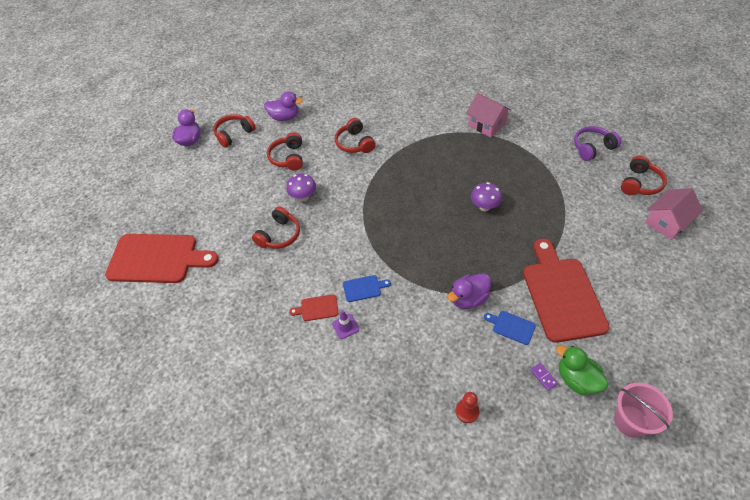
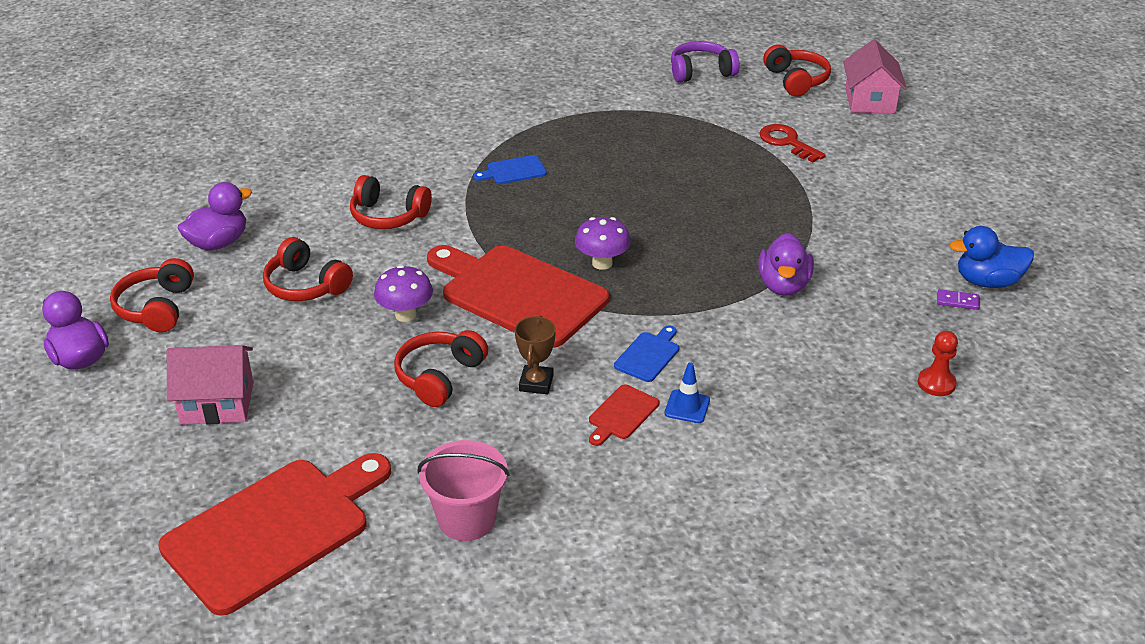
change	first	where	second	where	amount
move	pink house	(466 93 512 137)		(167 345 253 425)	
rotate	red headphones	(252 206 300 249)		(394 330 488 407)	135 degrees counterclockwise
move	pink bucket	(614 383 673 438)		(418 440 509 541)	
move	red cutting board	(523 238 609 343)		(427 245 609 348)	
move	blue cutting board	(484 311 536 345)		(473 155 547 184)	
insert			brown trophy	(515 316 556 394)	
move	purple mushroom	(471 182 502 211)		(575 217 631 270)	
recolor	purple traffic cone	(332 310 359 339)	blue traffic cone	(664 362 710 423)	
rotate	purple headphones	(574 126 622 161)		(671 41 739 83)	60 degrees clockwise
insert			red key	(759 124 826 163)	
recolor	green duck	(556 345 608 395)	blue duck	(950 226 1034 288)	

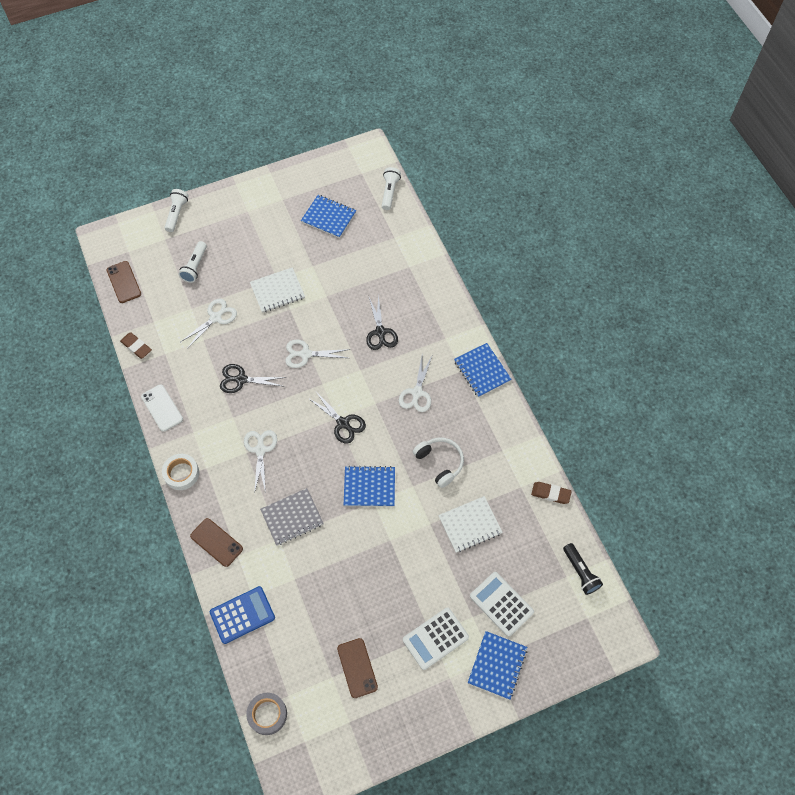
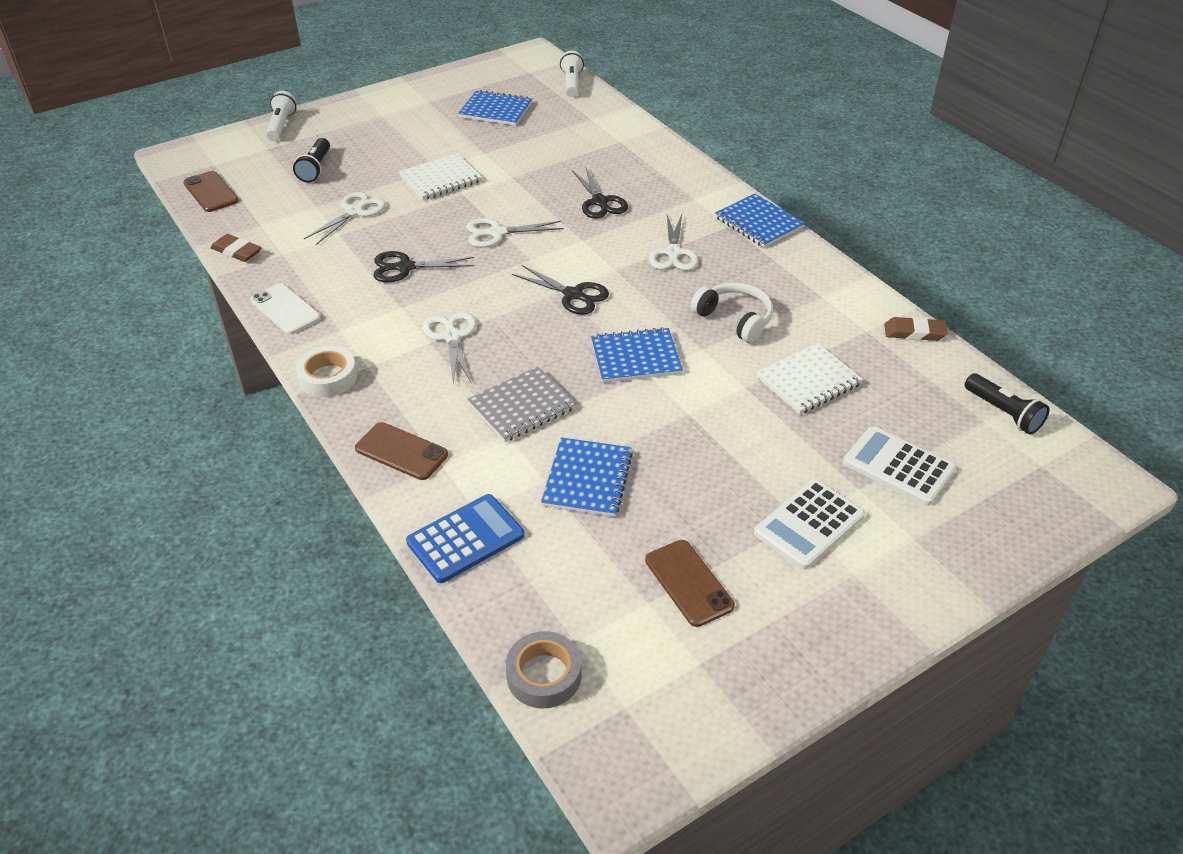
change	first	where	second	where	amount
recolor	white flashlight	(178 241 207 283)	black flashlight	(293 138 330 183)	
move	blue notebook	(468 631 527 700)		(541 437 633 517)	

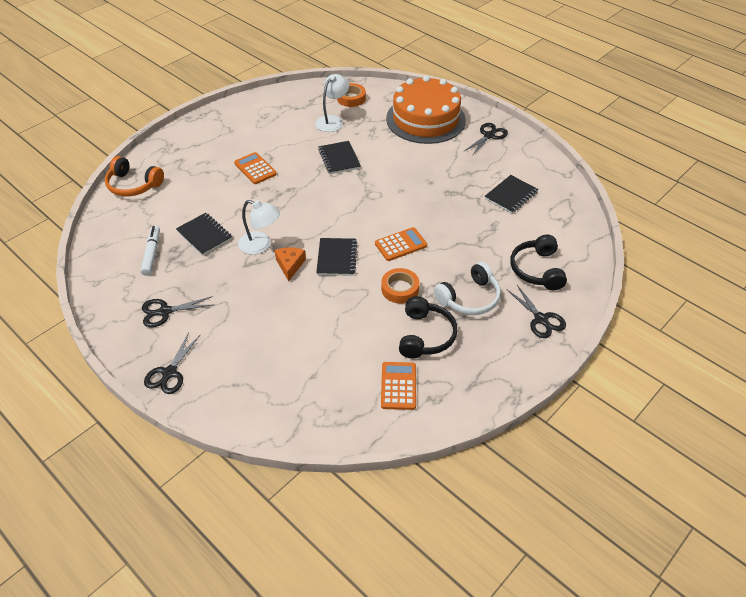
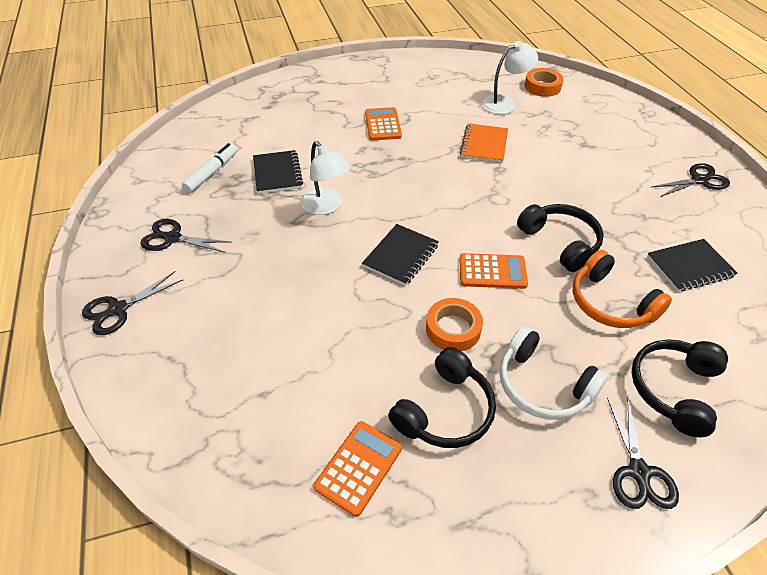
change	first	where	second	where	amount
recolor	black notebook	(318 141 361 174)	orange notebook	(460 123 508 163)	
rotate	white headphones	(434 262 501 315)		(500 326 608 420)	45 degrees clockwise
insert			black headphones	(517 204 604 272)	
move	orange headphones	(105 156 164 196)		(572 250 672 328)	
delete	orange cheese	(275 248 306 281)			
delete	orange cake	(386 75 466 144)			

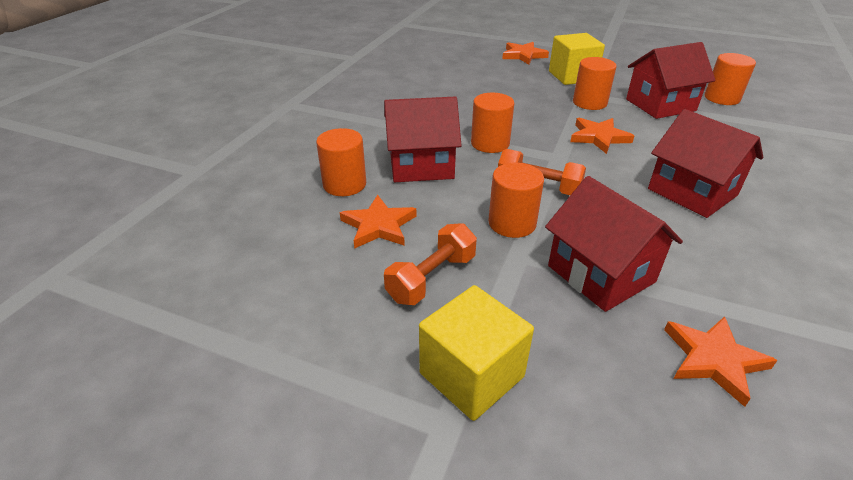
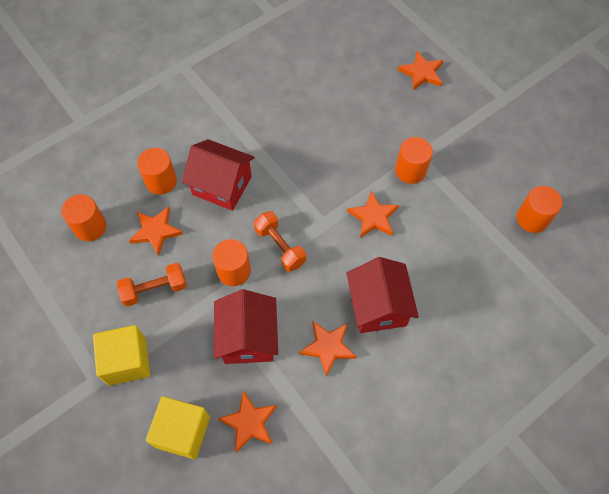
change	first	where	second	where	amount
move	orange cylinder	(471 93 514 153)		(61 194 107 241)	
move	yellow cube	(549 33 605 85)		(146 396 210 459)	
insert			orange star	(299 321 357 377)	
delete	red house	(626 42 716 119)			

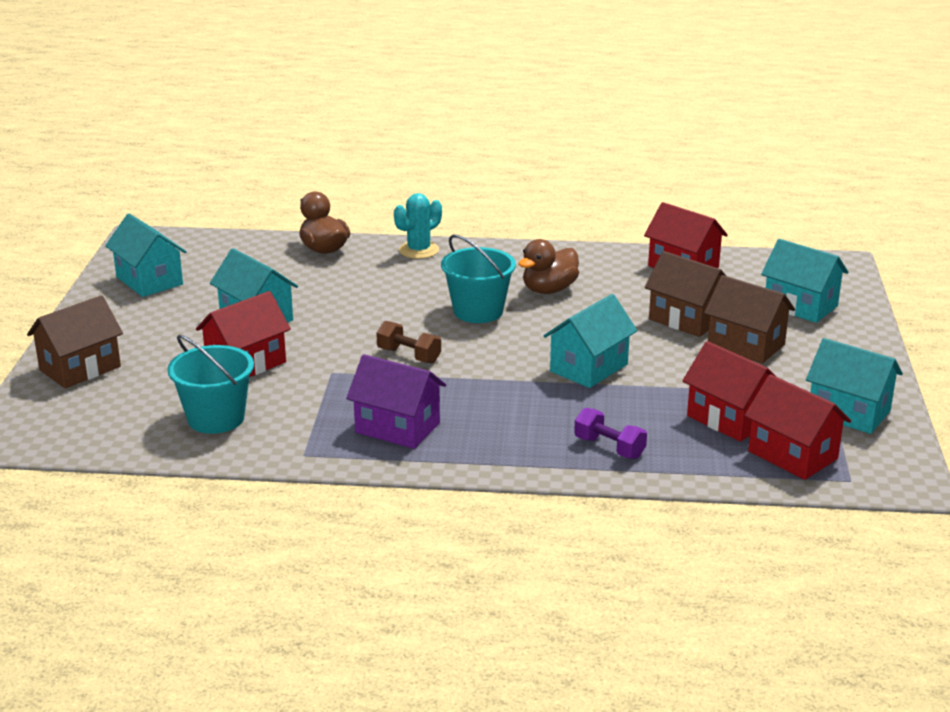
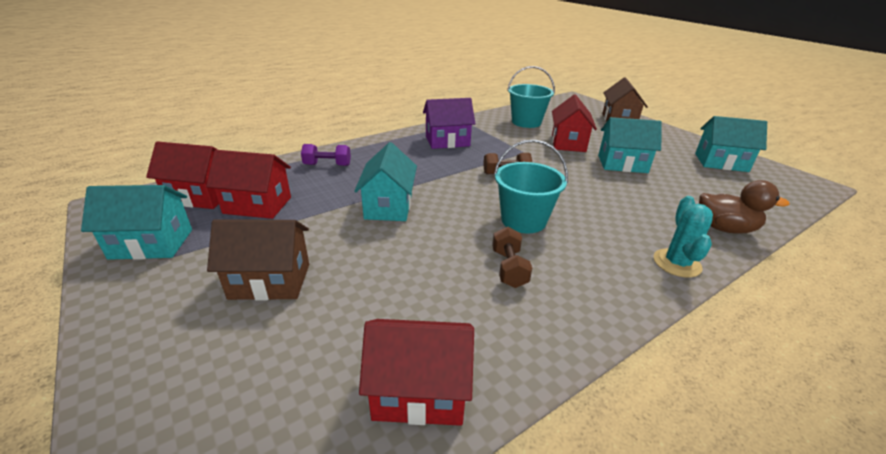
change	first	where	second	where	amount
replace	brown duck	(518 239 579 294)	brown dumbbell	(492 227 532 288)	
delete	brown house	(645 251 726 337)			
delete	turquoise house	(761 239 848 323)			

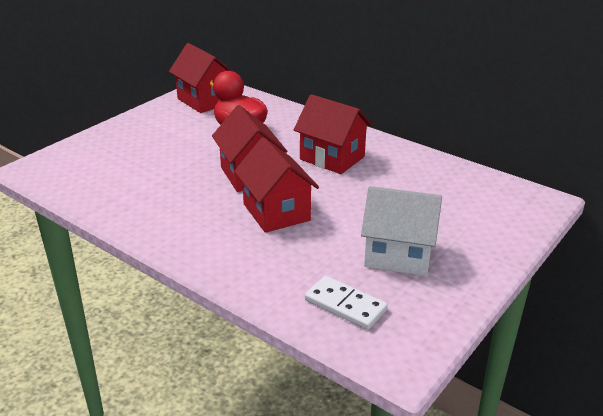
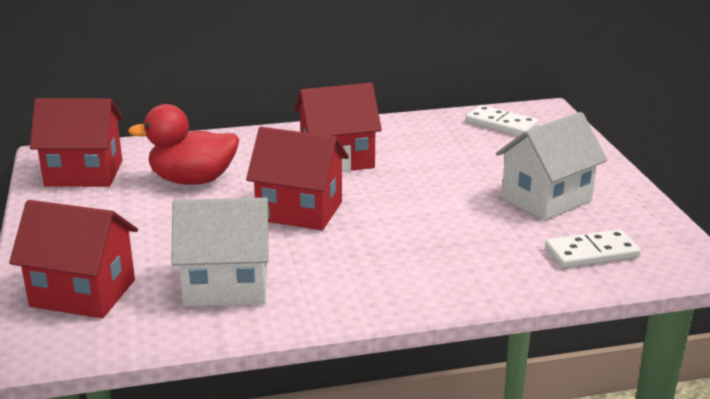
change	first	where	second	where	amount
move	red house	(234 137 319 233)		(9 200 138 318)	
insert			white house	(171 198 271 307)	
insert			white domino	(466 105 539 136)	

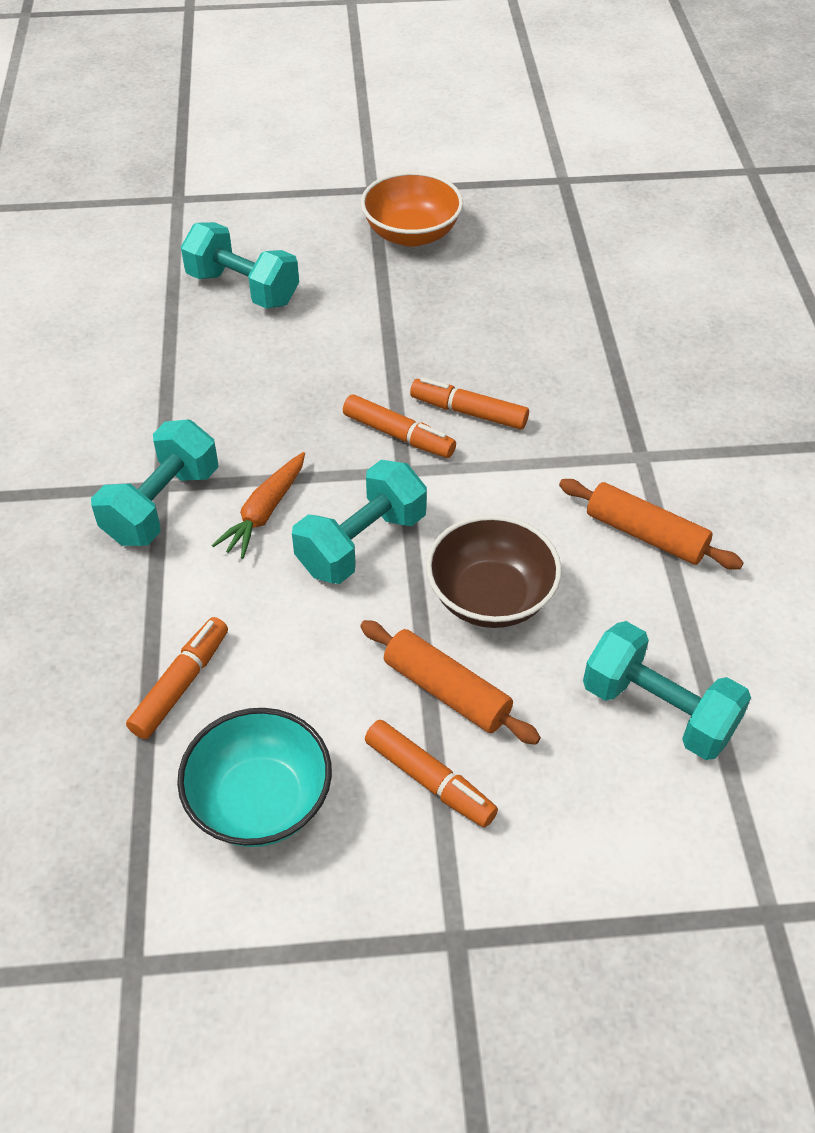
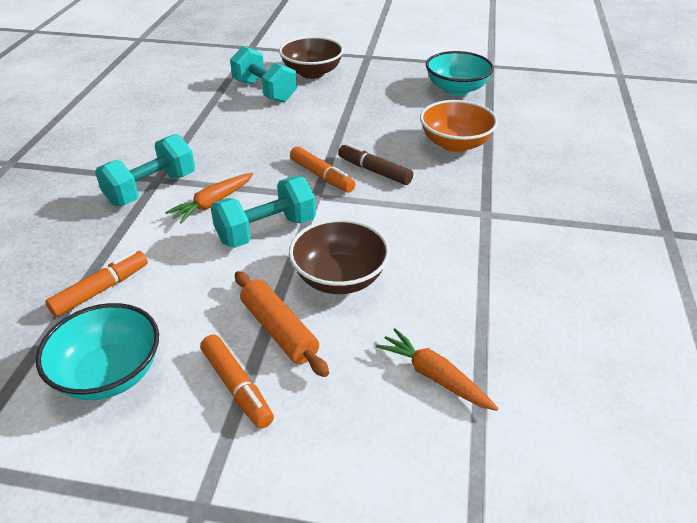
change	first	where	second	where	amount
insert			brown bowl	(279 36 344 79)	
recolor	orange marker	(410 378 529 430)	brown marker	(338 143 413 185)	
replace	turquoise dumbbell	(583 621 751 760)	orange carrot	(376 328 499 411)	
move	orange bowl	(361 171 463 247)		(420 100 498 152)	
insert			turquoise bowl	(426 51 494 96)	
delete	orange rolling pin	(559 479 744 570)			

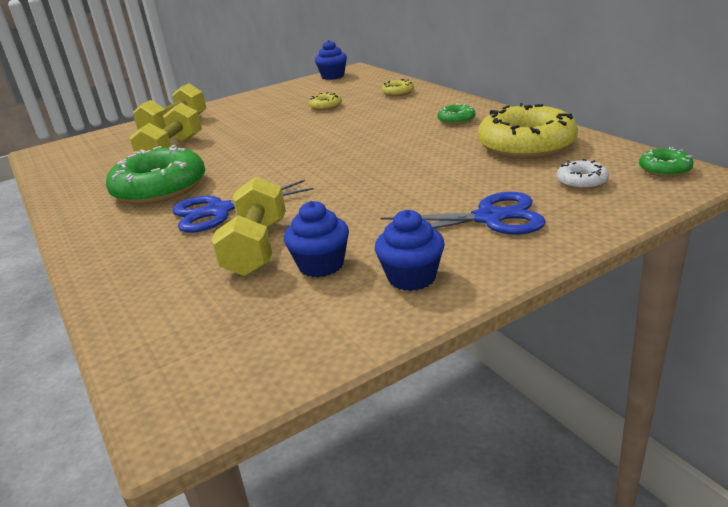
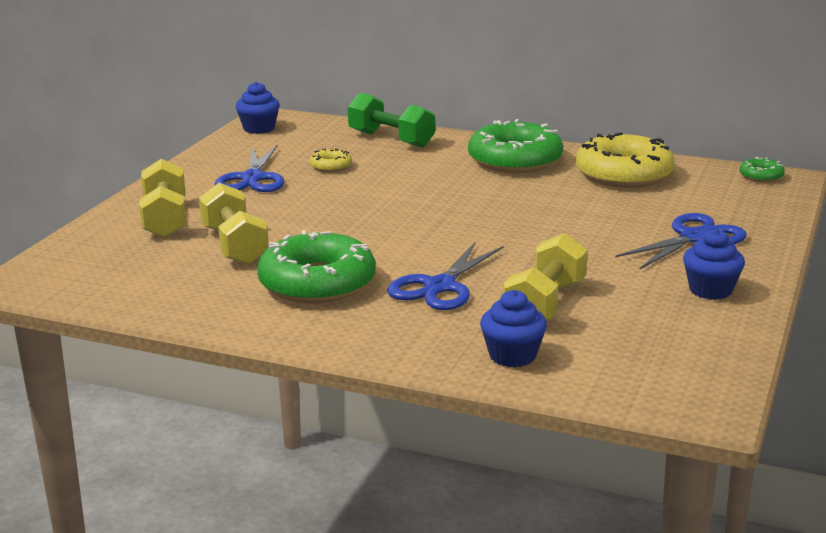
change	first	where	second	where	amount
insert			blue scissors	(214 144 285 192)	
replace	yellow donut	(382 79 414 96)	green dumbbell	(348 93 435 148)	
resize	green donut	(438 103 475 125)		(468 119 563 173)	x2.24
move	blue cupcake	(284 201 349 277)		(480 290 547 367)	
rotate	yellow dumbbell	(211 176 286 277)		(503 233 588 321)	60 degrees clockwise
delete	white donut	(557 159 609 190)			

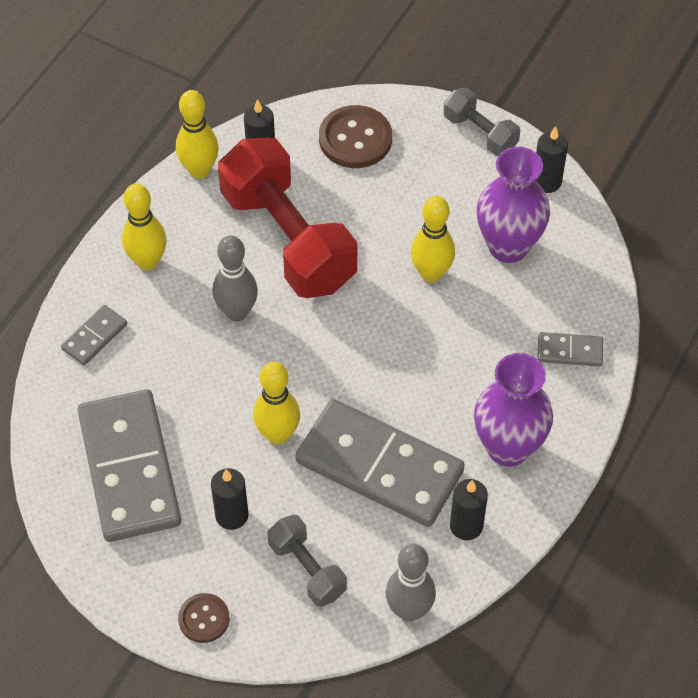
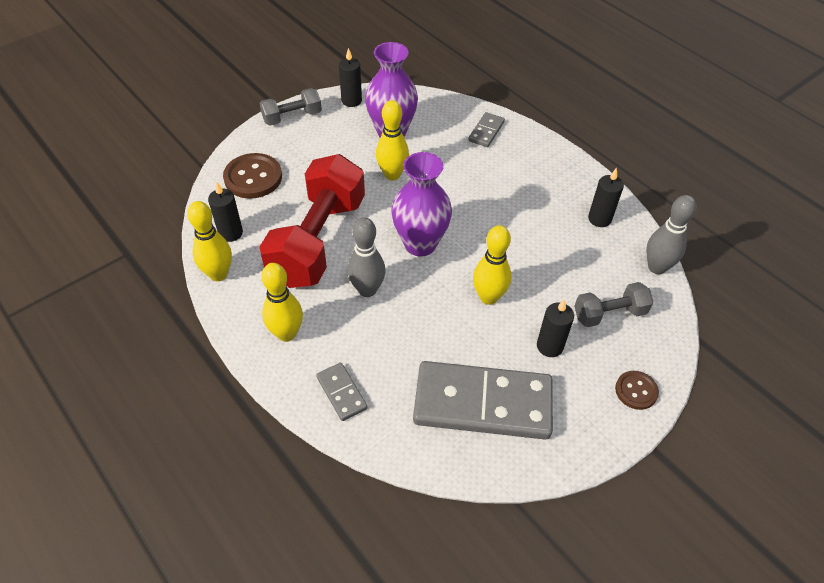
change	first	where	second	where	amount
rotate	red dumbbell	(218 138 357 298)		(260 154 365 288)	60 degrees counterclockwise
move	purple vase	(474 353 553 467)		(391 152 452 256)	
delete	grey domino	(296 399 465 527)			

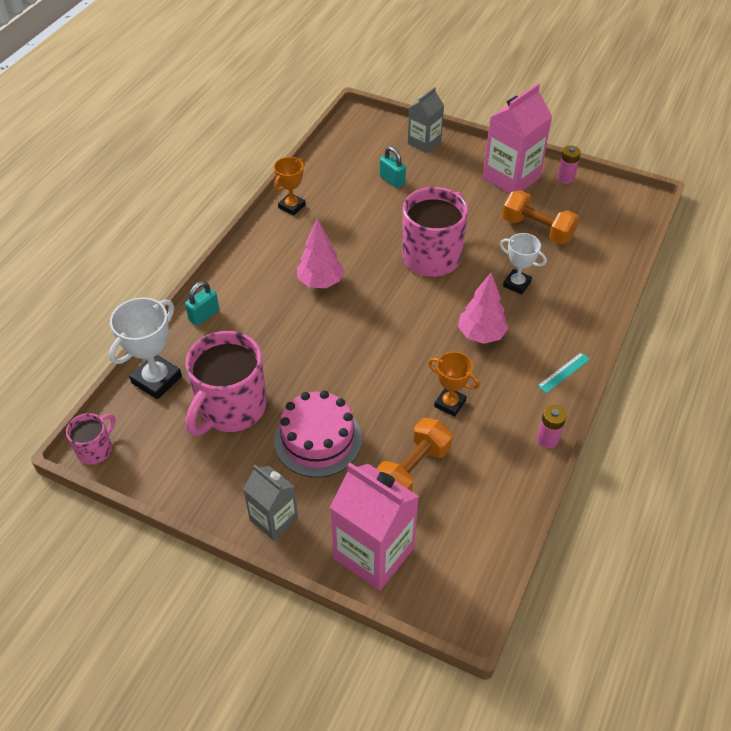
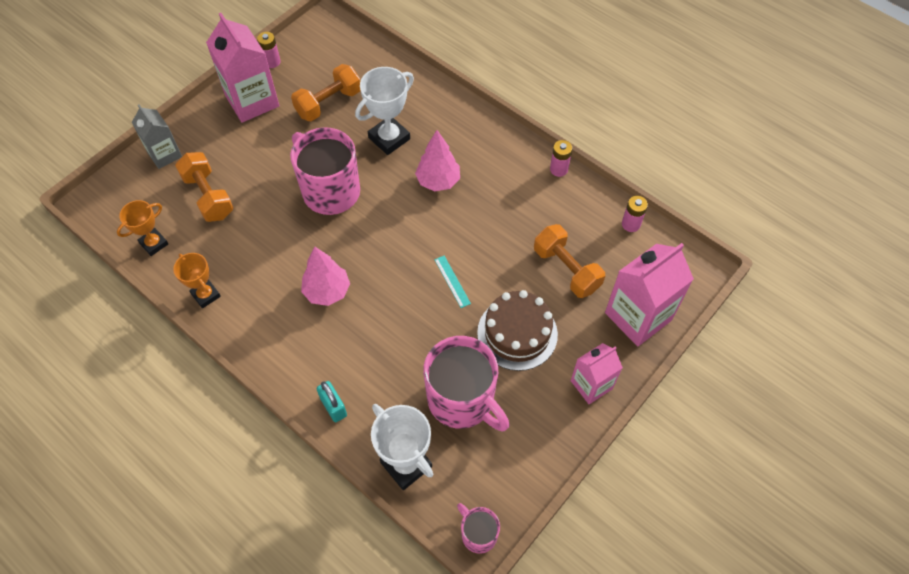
change	first	where	second	where	amount
move	orange trophy	(428 352 480 417)		(117 200 168 256)	
replace	turquoise padlock	(380 146 406 188)	orange dumbbell	(175 152 234 222)	
resize	white trophy	(500 233 547 295)		(355 67 414 155)	x1.55
move	turquoise ruler	(537 352 590 393)		(434 256 471 308)	
recolor	pink cake	(274 390 362 478)	brown cake	(477 290 558 371)	
recolor	grey carton	(243 465 298 541)	pink carton	(571 343 623 404)	
insert			pink battery	(622 196 648 232)	

